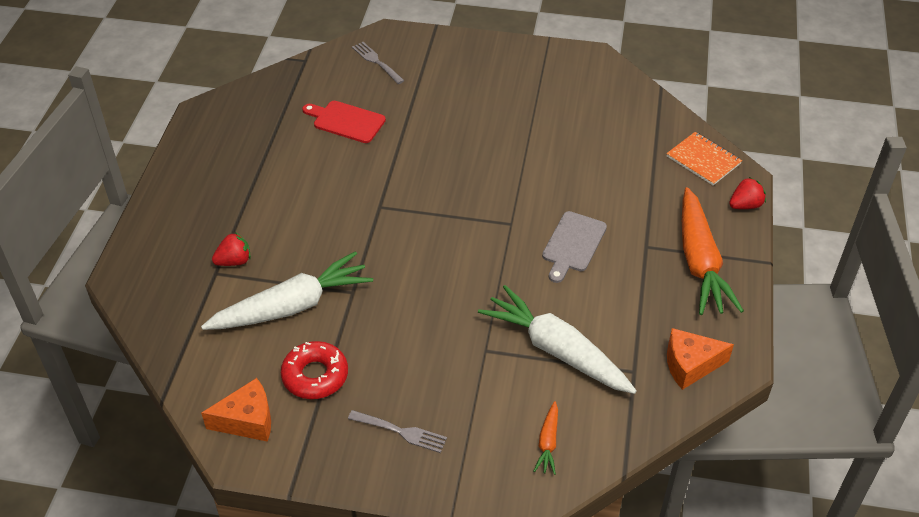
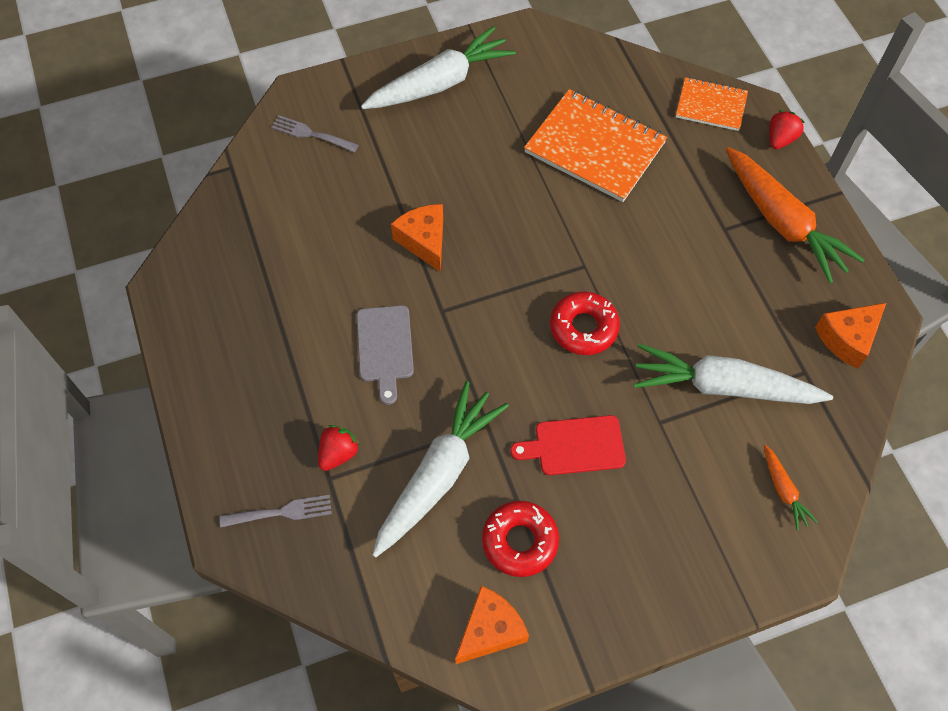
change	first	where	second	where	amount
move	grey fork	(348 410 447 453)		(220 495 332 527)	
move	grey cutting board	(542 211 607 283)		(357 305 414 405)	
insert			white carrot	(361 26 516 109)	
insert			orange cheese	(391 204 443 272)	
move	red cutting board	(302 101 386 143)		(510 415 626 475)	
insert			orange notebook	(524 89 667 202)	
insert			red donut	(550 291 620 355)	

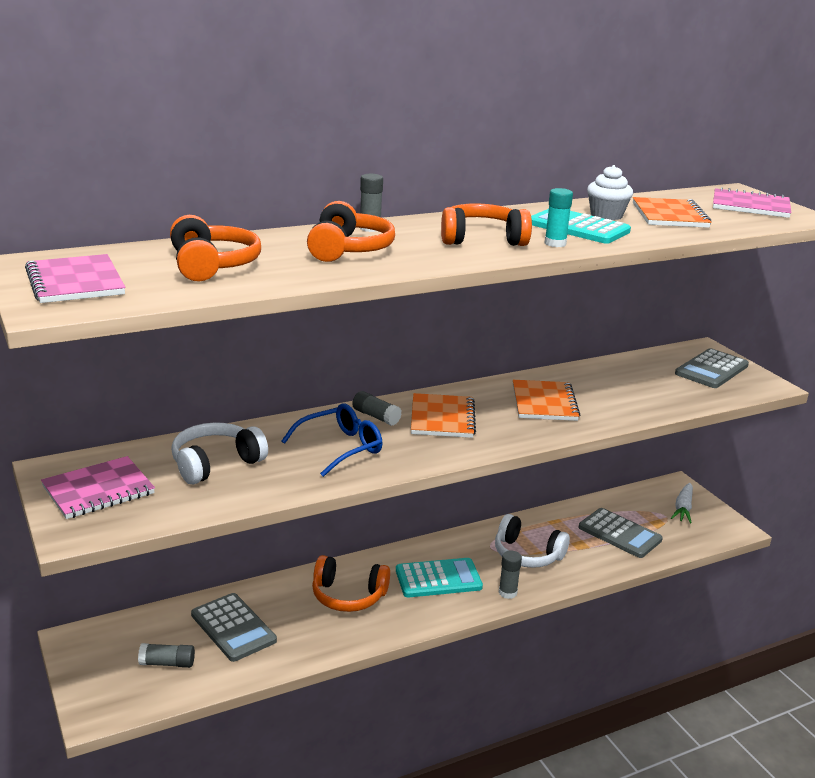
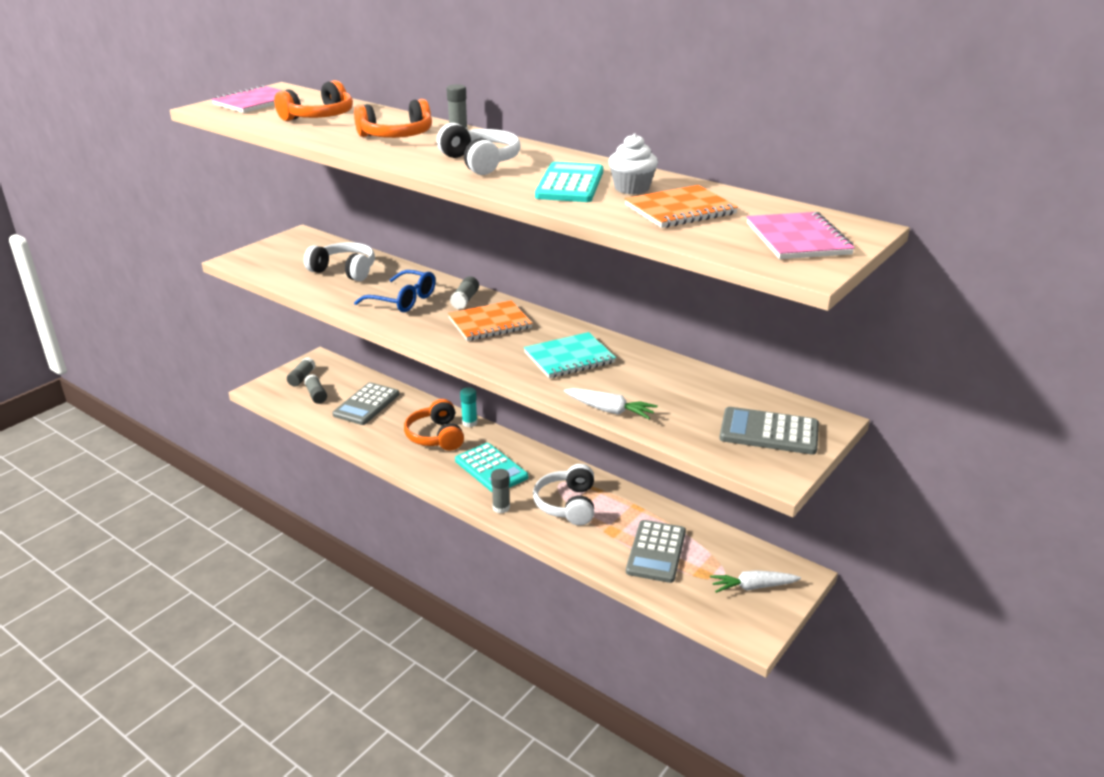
change	first	where	second	where	amount
insert			grey glue stick	(287 357 315 386)	
recolor	orange headphones	(441 203 532 246)	white headphones	(437 123 521 175)	
move	turquoise glue stick	(545 188 573 247)		(460 387 478 427)	
recolor	orange notebook	(513 380 580 421)	turquoise notebook	(524 332 616 378)	
insert			white carrot	(564 388 658 419)	
delete	pink notebook	(41 456 155 519)			

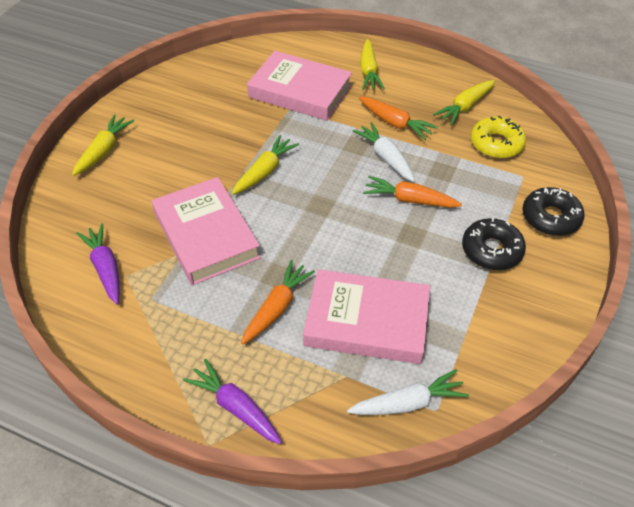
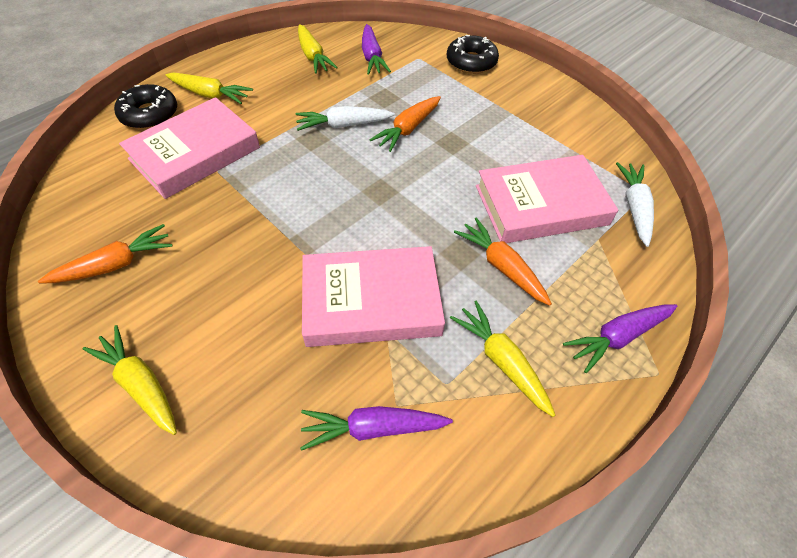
change	first	where	second	where	amount
move	orange carrot	(359 97 438 140)		(38 224 173 284)	
move	black donut	(462 218 526 270)		(114 84 177 129)	
replace	yellow donut	(471 116 526 159)	purple carrot	(362 24 391 75)	
move	yellow carrot	(232 135 299 195)		(450 300 555 417)	
rotate	pink book	(303 269 430 364)		(476 155 618 243)	45 degrees clockwise

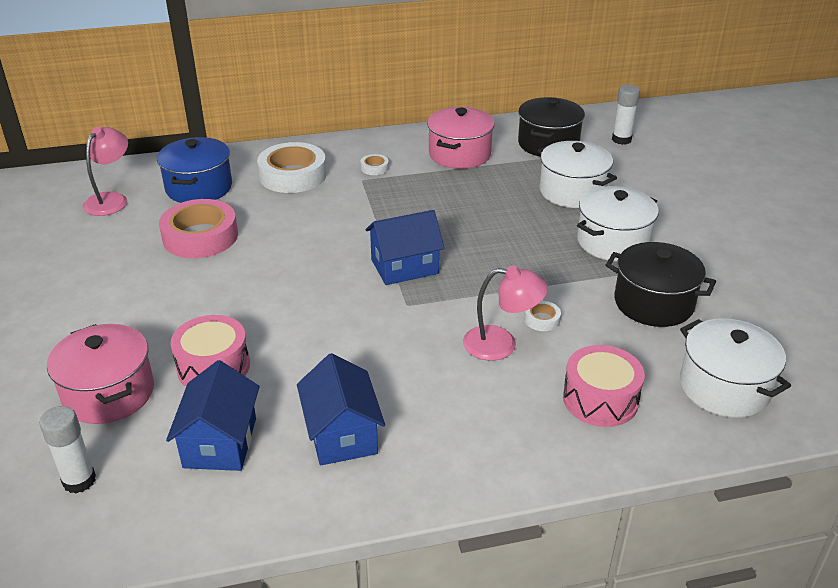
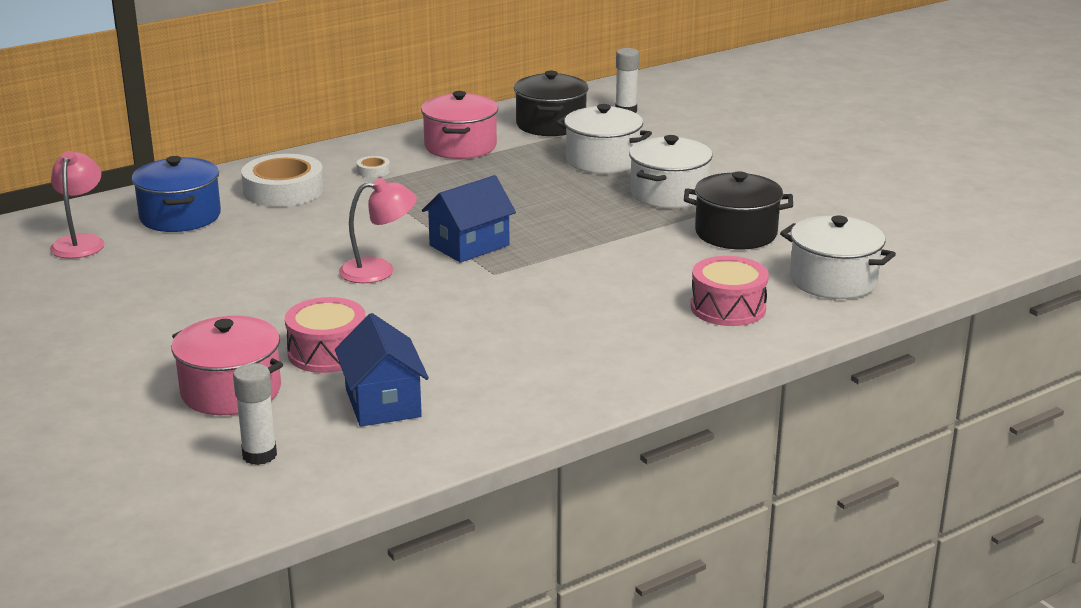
change	first	where	second	where	amount
move	pink lamp	(463 265 548 361)		(339 178 417 283)	
delete	pink tape	(159 199 238 258)			
delete	blue house	(297 353 385 466)			
delete	white tape	(524 301 561 331)			

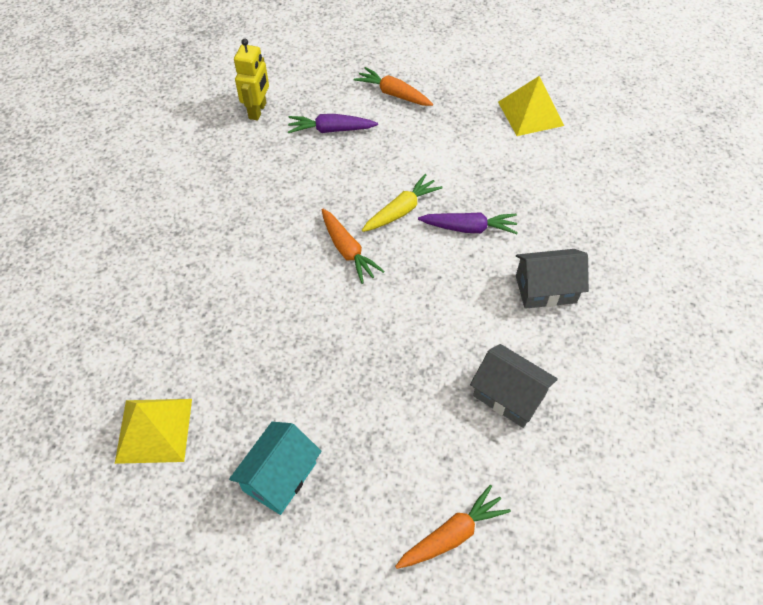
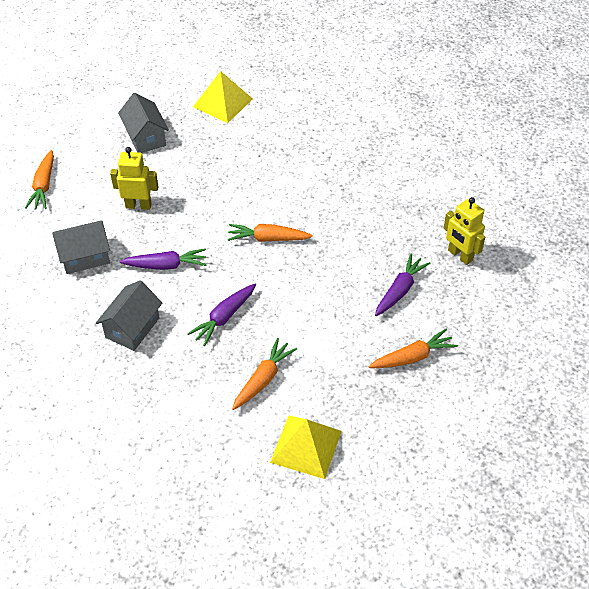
change	first	where	second	where	amount
insert			yellow robot	(110 147 159 210)	
recolor	turquoise house	(229 422 322 515)	grey house	(118 93 169 153)	
insert			purple carrot	(119 248 207 270)	
insert			orange carrot	(232 338 297 410)	
delete	yellow carrot	(362 174 443 232)			

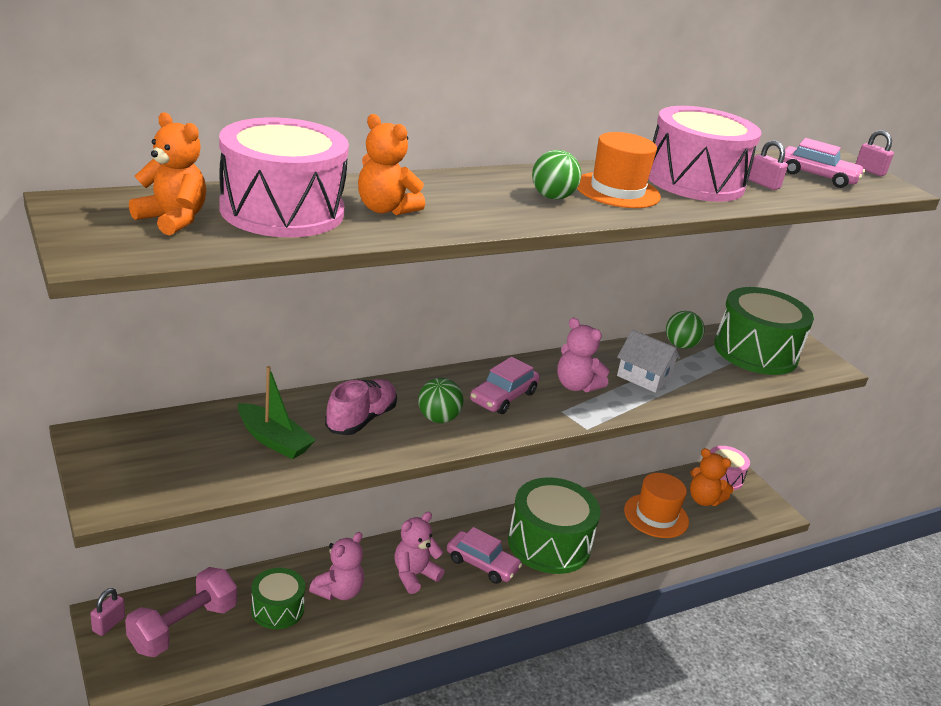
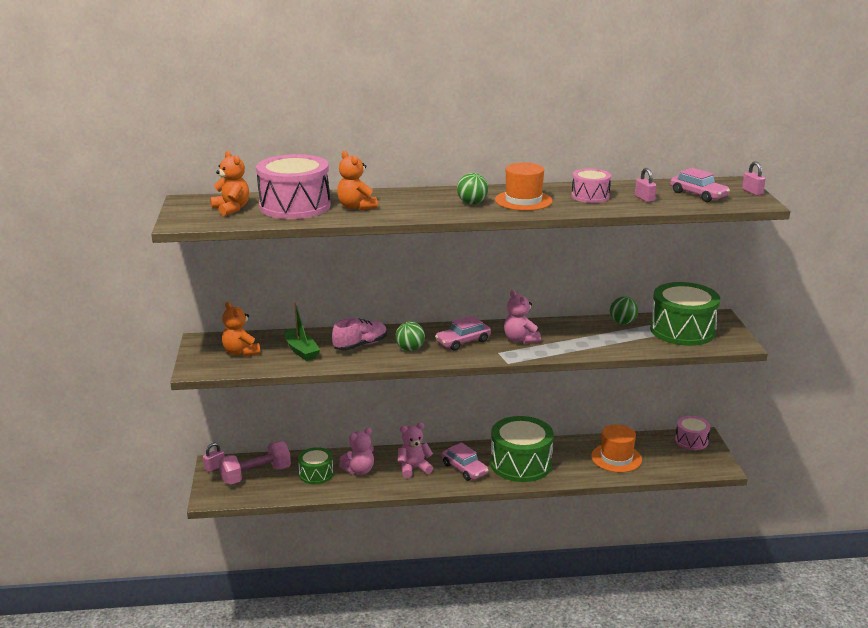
change	first	where	second	where	amount
move	orange teddy bear	(690 448 734 506)		(222 302 260 356)	
resize	pink drum	(648 106 762 202)		(572 169 611 203)	x0.55
delete	white house	(617 330 681 393)			

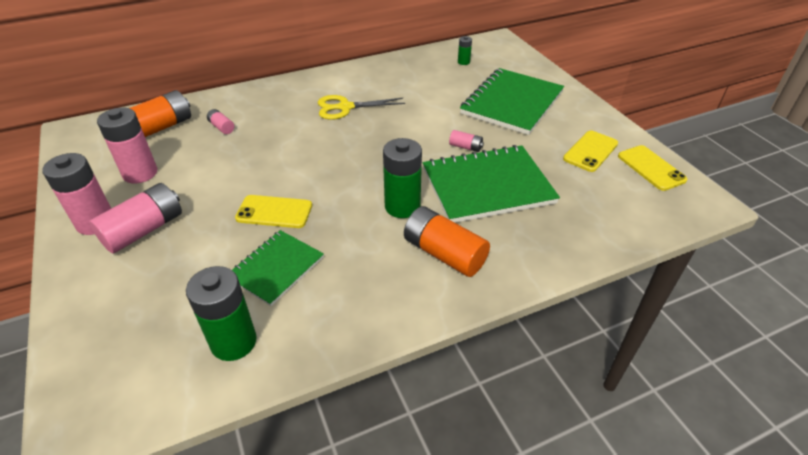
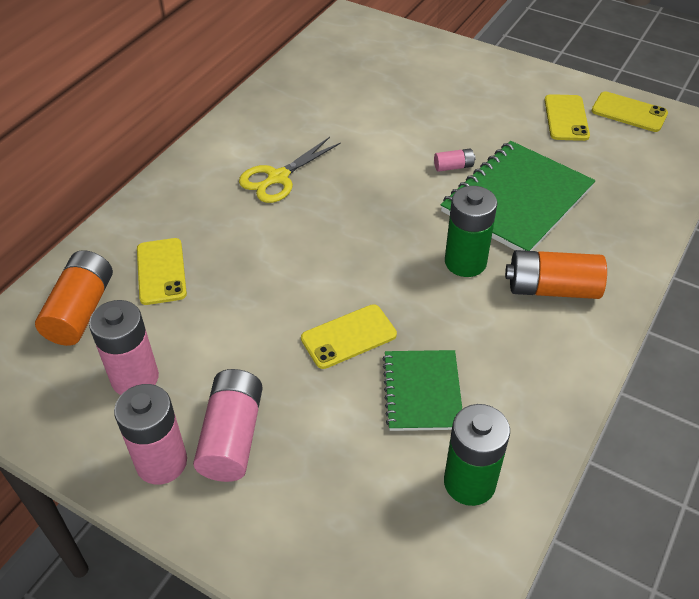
change	first	where	second	where	amount
replace	pink battery	(207 109 234 134)	yellow phone	(137 238 187 305)	
delete	green battery	(458 36 472 65)			
delete	green notebook	(460 68 564 135)			

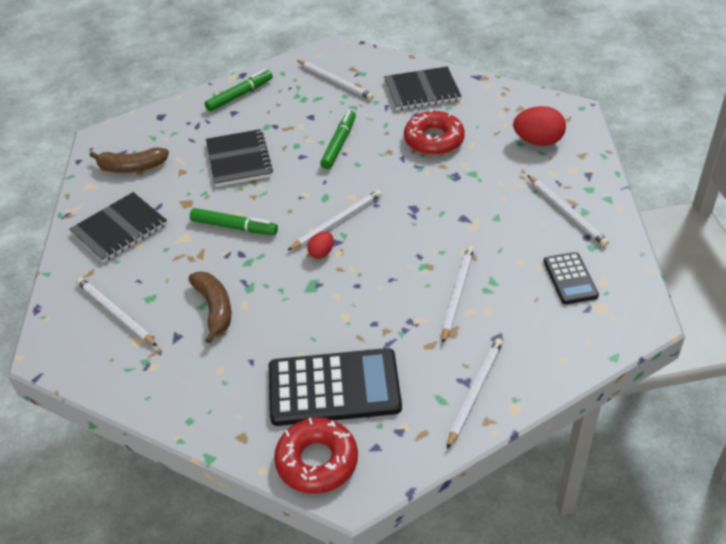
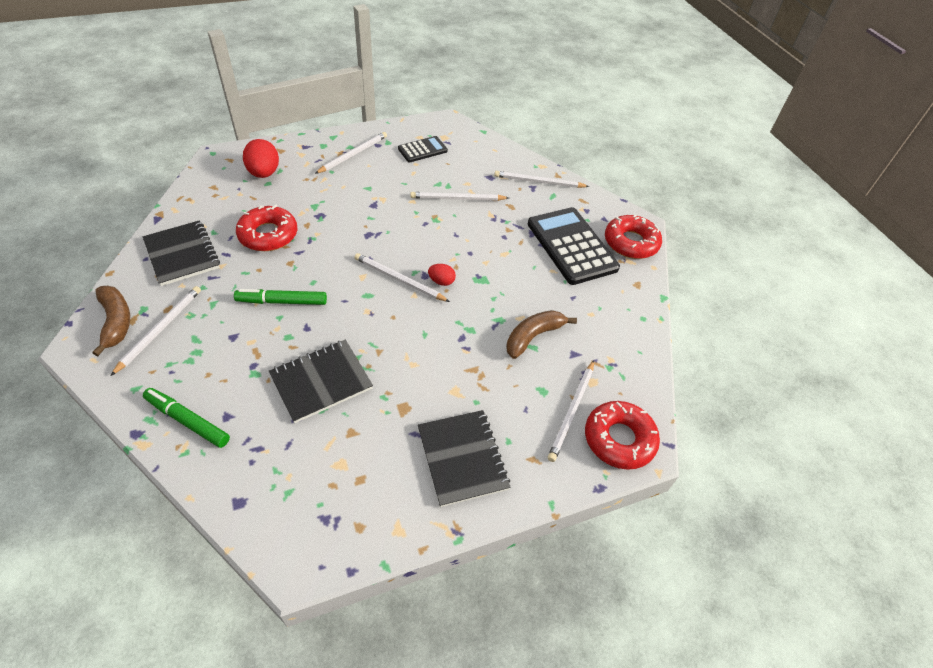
change	first	where	second	where	amount
move	brown banana	(89 147 169 173)		(92 286 130 356)	
rotate	black notebook	(69 192 167 263)		(418 410 511 507)	45 degrees clockwise
insert			red donut	(585 401 660 470)	
delete	green marker	(190 208 278 235)			

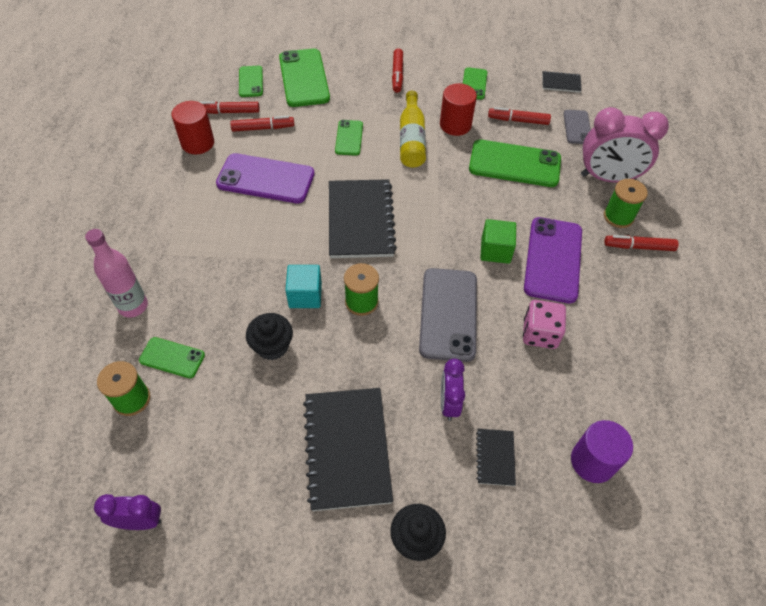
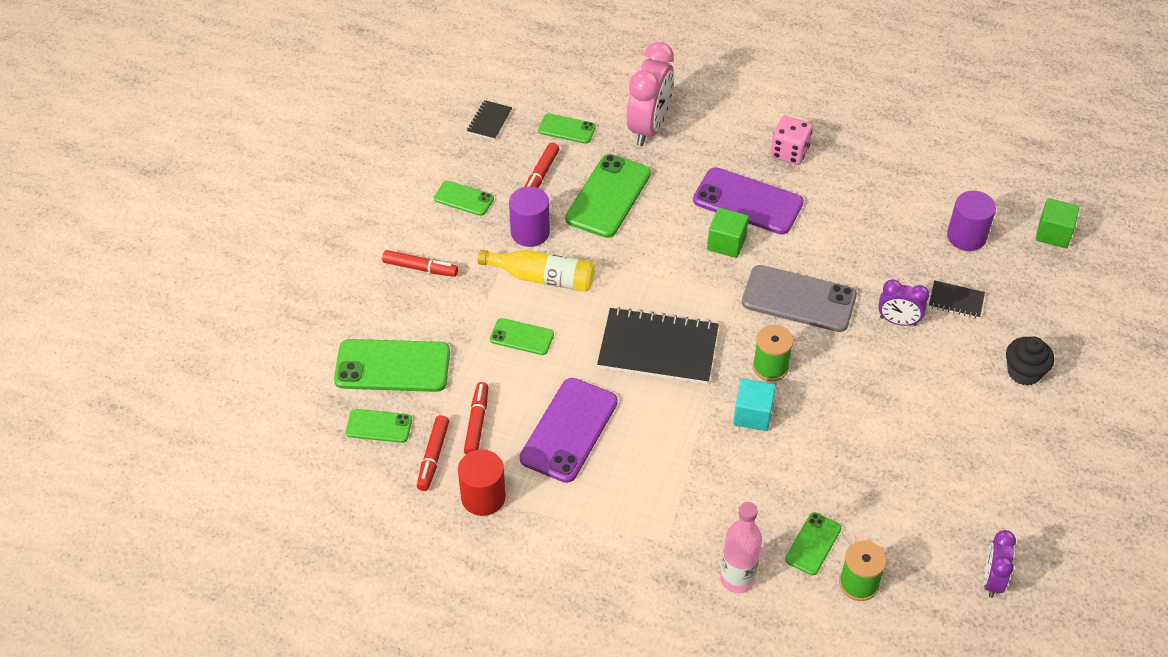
change	first	where	second	where	amount
recolor	red cylinder	(440 83 477 136)	purple cylinder	(509 186 550 247)	
recolor	grey phone	(564 110 591 144)	green phone	(538 113 596 144)	
move	pink dice	(523 300 566 349)		(770 116 813 165)	
insert			green cube	(1035 198 1079 248)	
delete	black cupcake	(246 313 293 360)			
delete	black notebook	(303 388 393 511)			
delete	green spool	(604 179 648 228)			
delete	red marker	(604 235 678 251)			

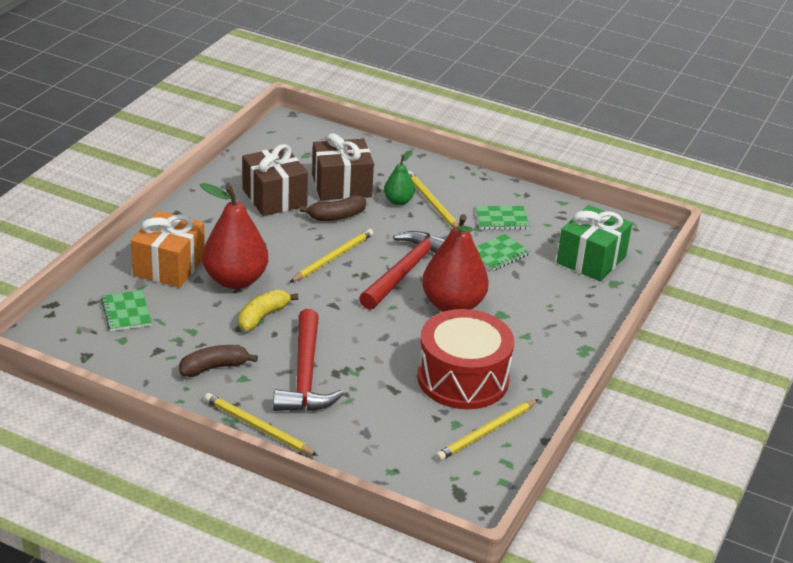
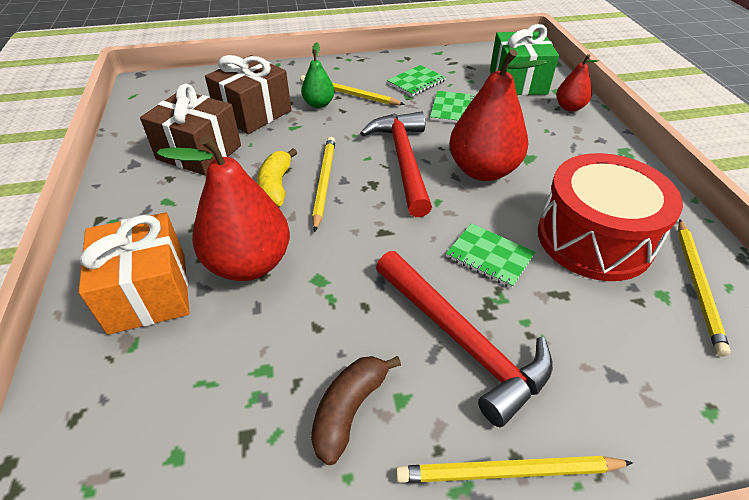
change	first	where	second	where	amount
move	yellow banana	(238 290 298 331)		(257 148 297 207)	
move	green notebook	(101 290 152 331)		(446 223 535 288)	
insert			red pear	(556 54 599 112)	
delete	brown banana	(300 195 366 221)			

